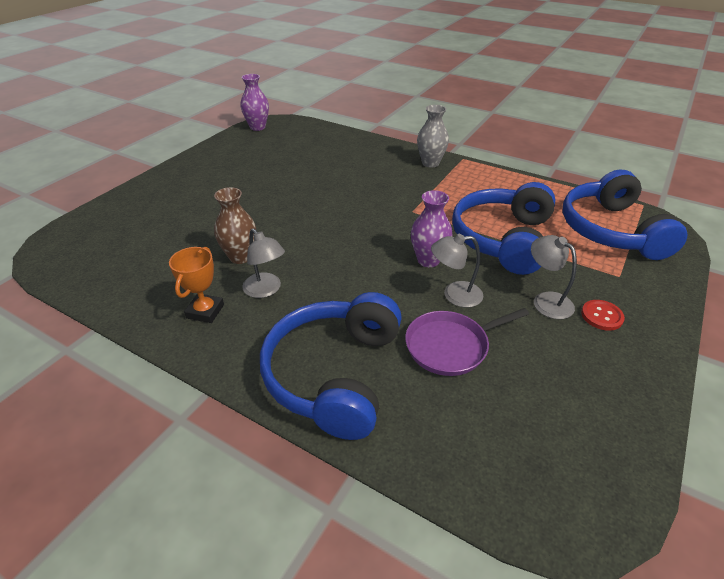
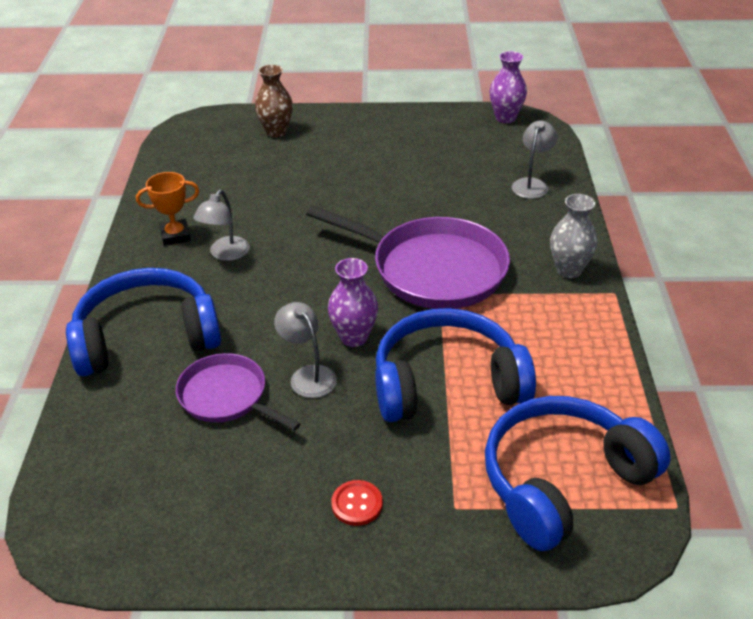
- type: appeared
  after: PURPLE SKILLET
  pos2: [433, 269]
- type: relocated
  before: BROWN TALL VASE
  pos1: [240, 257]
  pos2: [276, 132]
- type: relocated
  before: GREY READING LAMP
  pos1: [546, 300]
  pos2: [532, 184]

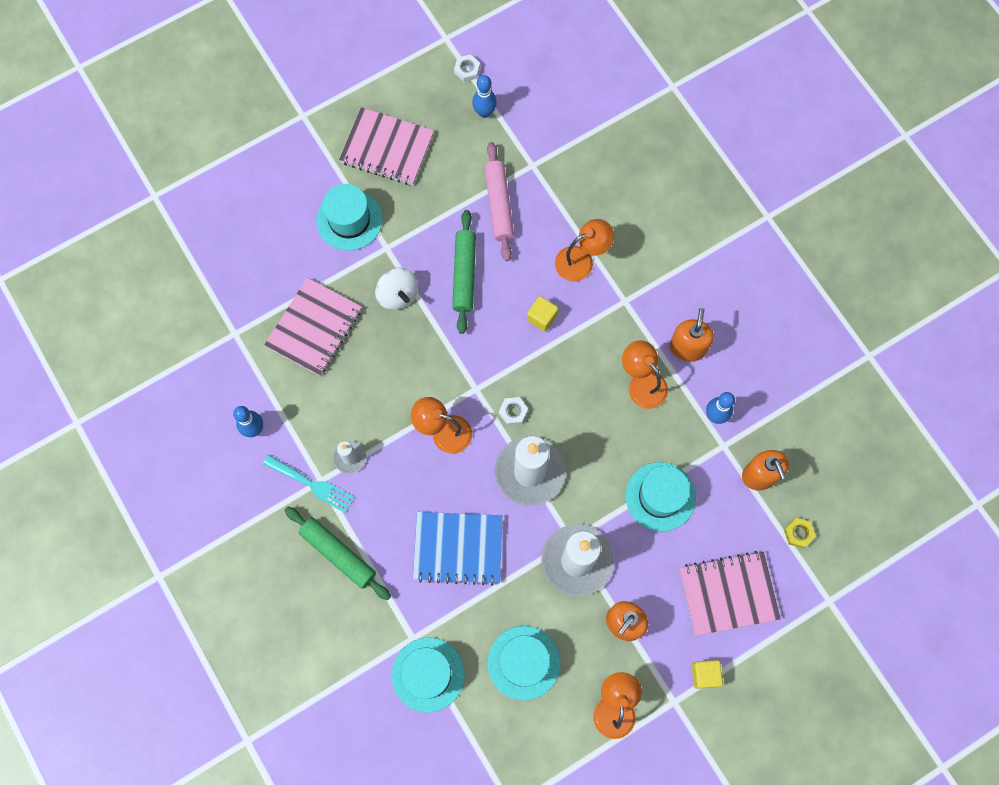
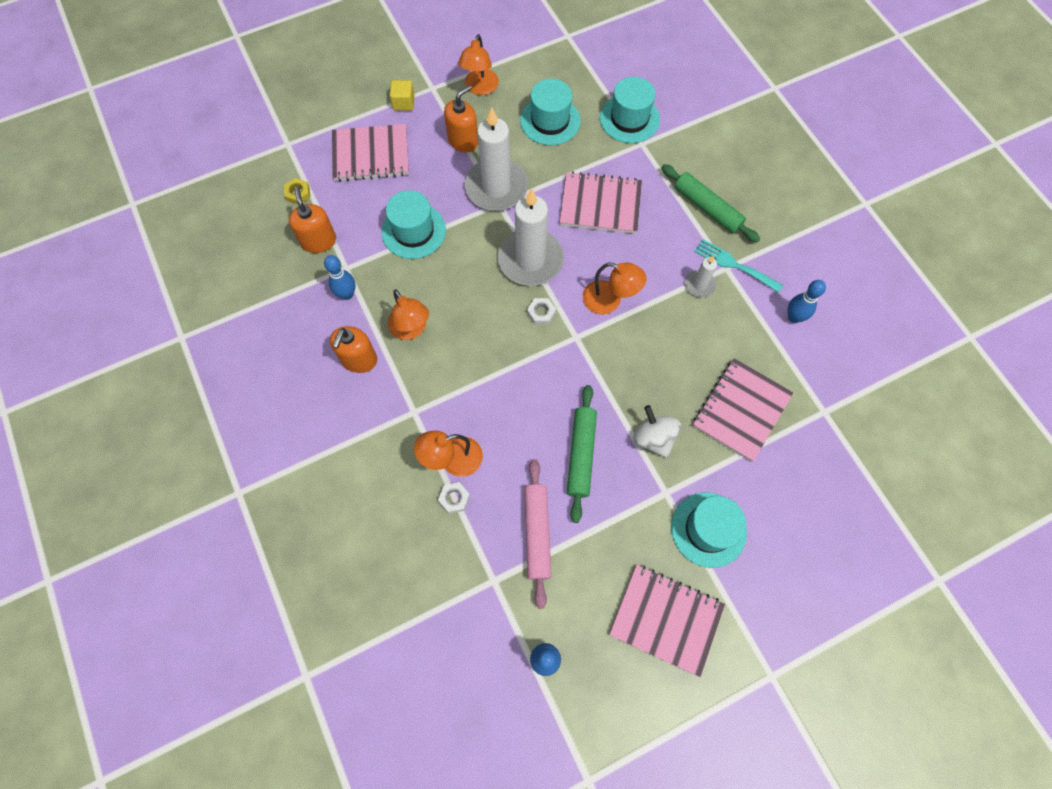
- type: missing
  before: YELLOW BLOCK
  pos1: [542, 317]
- type: relocated
  before: WHITE HEXAGON NUT
  pos1: [467, 70]
  pos2: [454, 498]
- type: colour
  before: BLUE NOTEPAD
  after: ROSY NOTEPAD
  pos1: [458, 548]
  pos2: [600, 204]

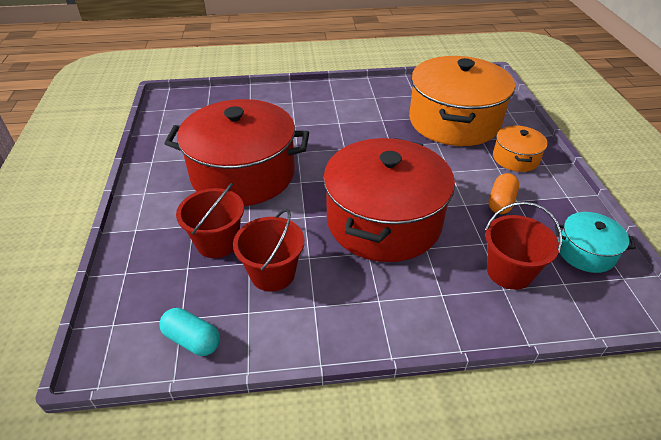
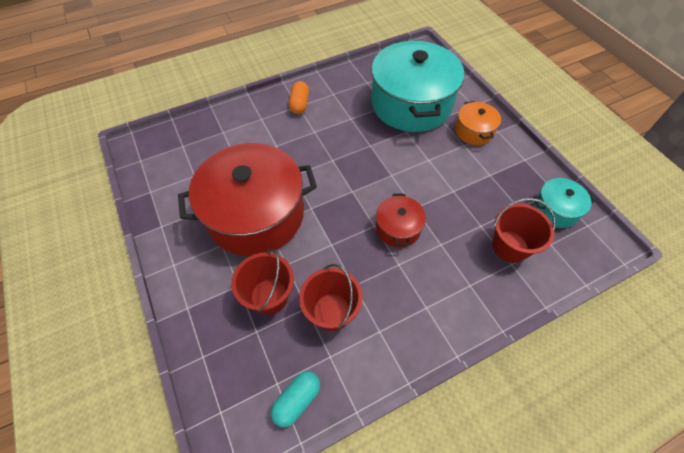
- type: relocated
  before: BRIGHT ORANGE PILL SHAPE
  pos1: [501, 202]
  pos2: [299, 104]
- type: colour
  before: BRIGHT ORANGE POT
  after: TURQUOISE POT
  pos1: [454, 121]
  pos2: [411, 104]
- type: spun
  before: TURQUOISE PILL SHAPE
  pos1: [192, 340]
  pos2: [297, 400]
  turn: -60
- type: size
  before: RED POT
  pos1: [384, 221]
  pos2: [398, 228]
  scale: 0.46

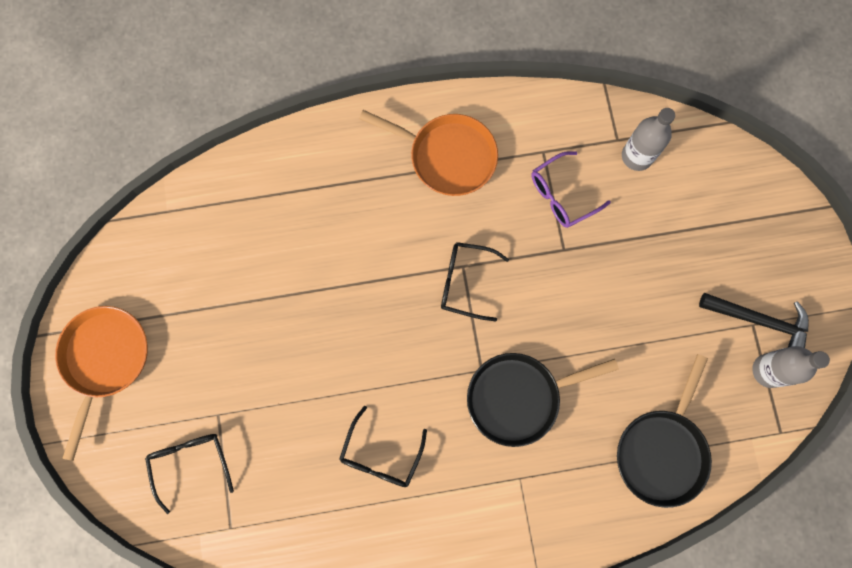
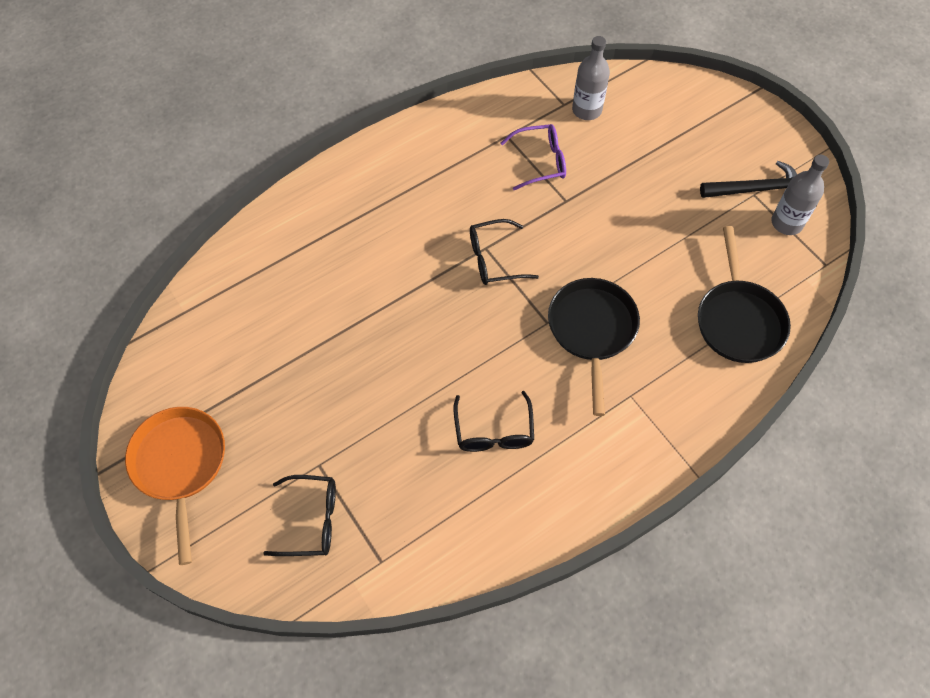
- type: missing
  before: BRIGHT ORANGE SKILLET
  pos1: [447, 156]
- type: spun
  before: JET-BLACK SPECTACLES
  pos1: [190, 463]
  pos2: [312, 520]
  turn: 135
- type: spun
  before: JET-BLACK SKILLET
  pos1: [518, 397]
  pos2: [592, 330]
  turn: 135
- type: spun
  before: PURPLE SPECTACLES
  pos1: [561, 195]
  pos2: [540, 161]
  turn: -135

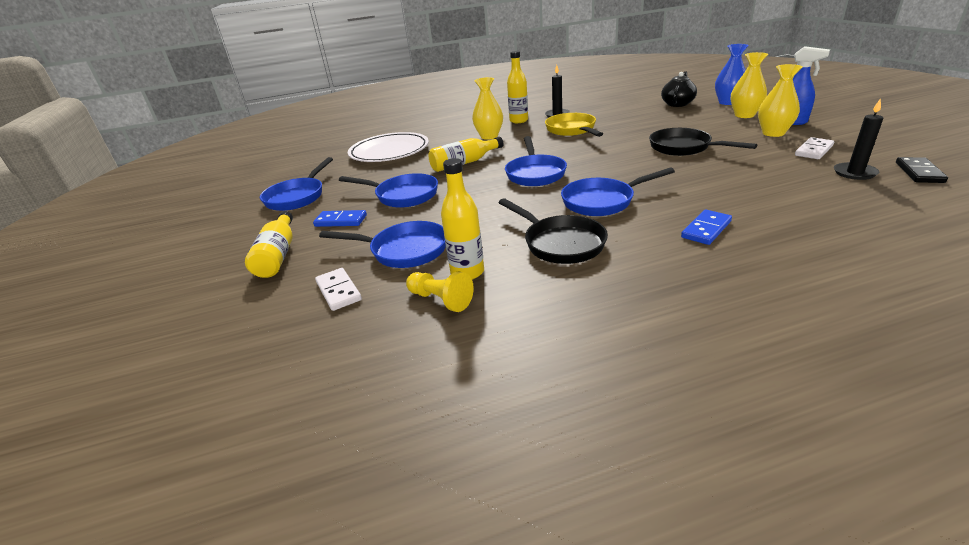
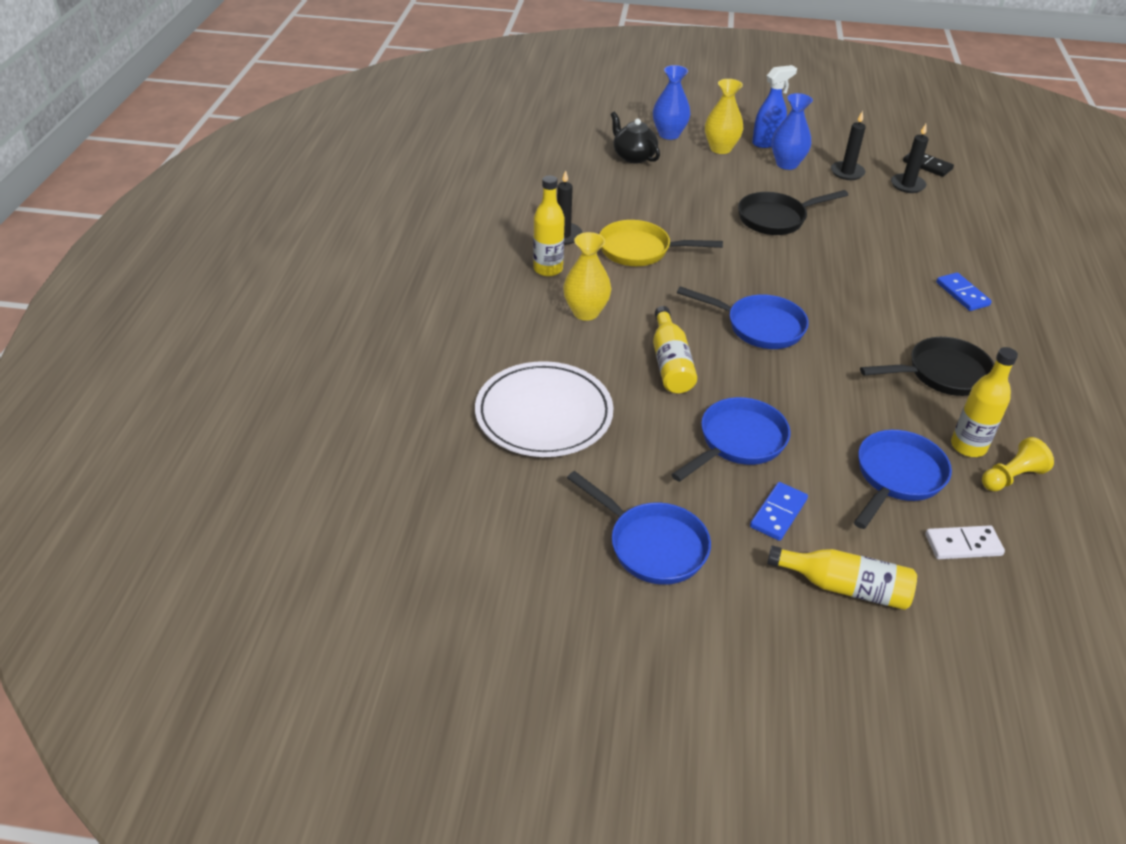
- type: missing
  before: BLUE SKILLET
  pos1: [602, 201]
- type: exchanged
  before: WHITE DOMINO
  after: JET-BLACK CANDLE
  pos1: [814, 150]
  pos2: [847, 172]
- type: colour
  before: YELLOW TALL VASE
  after: BLUE TALL VASE
  pos1: [773, 133]
  pos2: [787, 164]

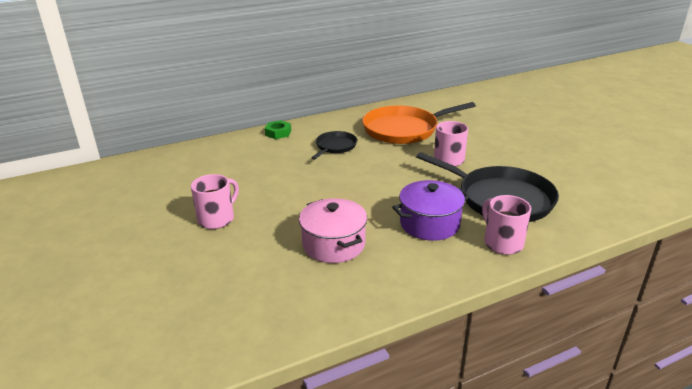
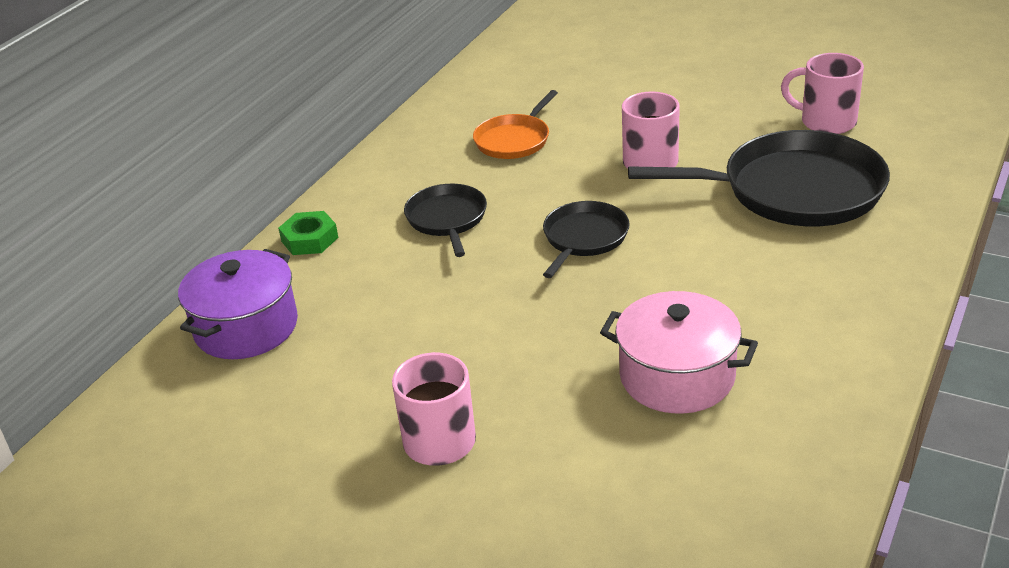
- type: appeared
  after: JET-BLACK SKILLET
  pos2: [584, 238]
- type: relocated
  before: PURPLE POT
  pos1: [429, 224]
  pos2: [246, 327]
- type: relocated
  before: ROSY TEA MUG
  pos1: [502, 242]
  pos2: [826, 122]
- type: size
  before: BRIGHT ORANGE SKILLET
  pos1: [404, 129]
  pos2: [514, 140]
  scale: 0.53

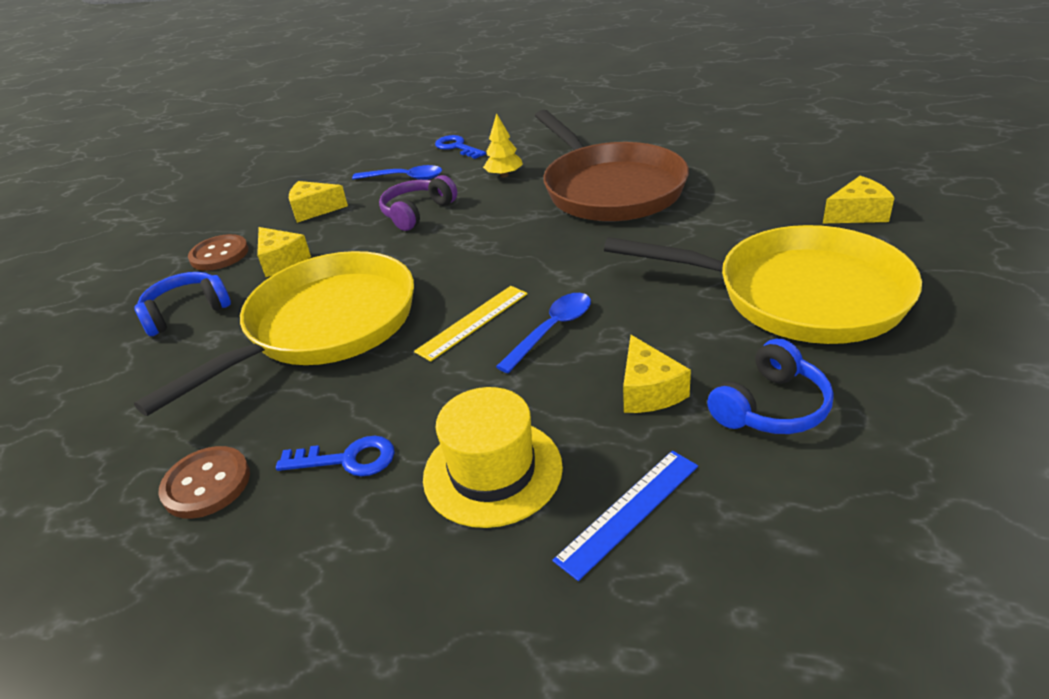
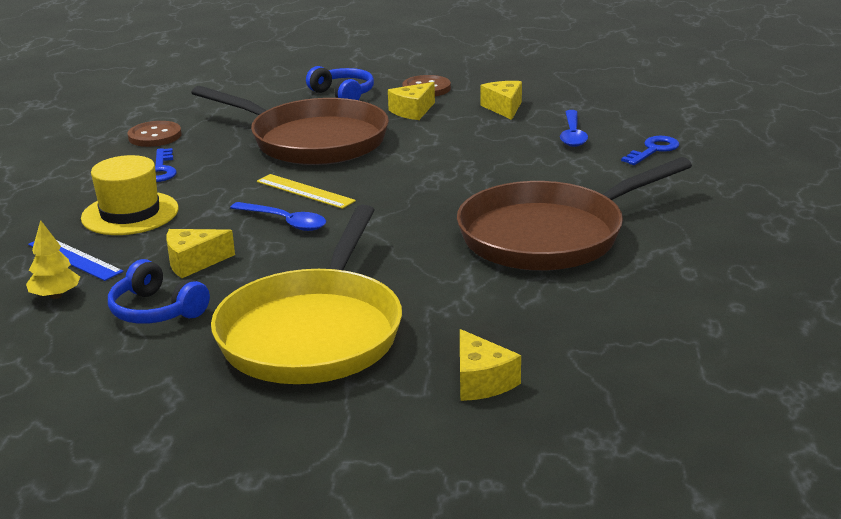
- type: missing
  before: PURPLE OVER-EAR HEADPHONES
  pos1: [417, 212]
- type: relocated
  before: YELLOW TOY TREE
  pos1: [504, 175]
  pos2: [56, 296]
- type: colour
  before: YELLOW SKILLET
  after: BROWN SKILLET
  pos1: [323, 327]
  pos2: [312, 140]

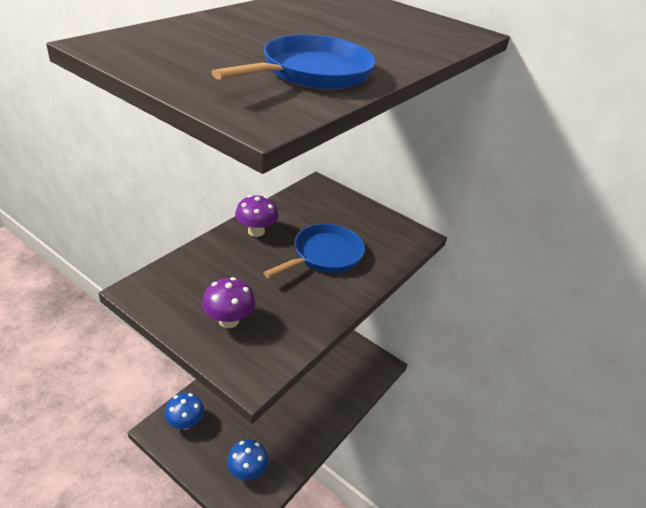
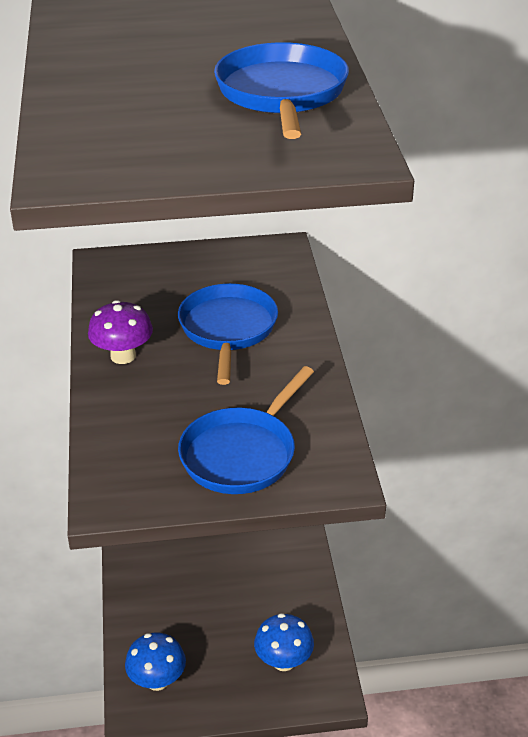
- type: exchanged
  before: PURPLE FUNGUS
  after: BLUE SKILLET
  pos1: [228, 320]
  pos2: [242, 453]

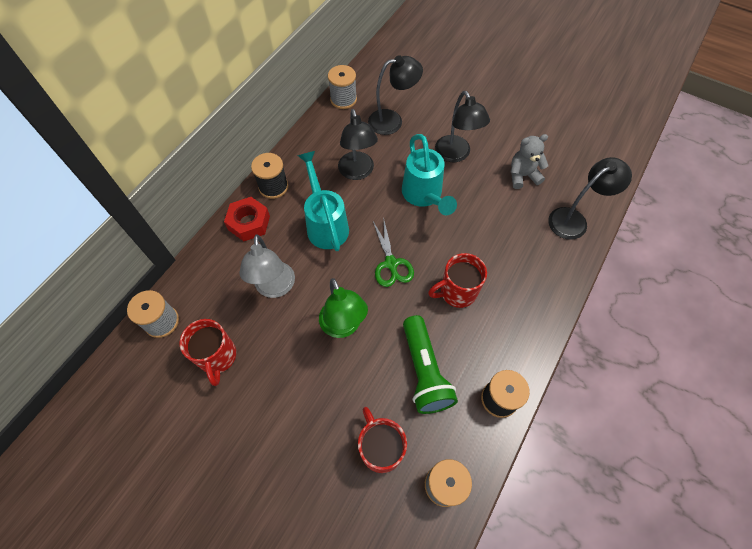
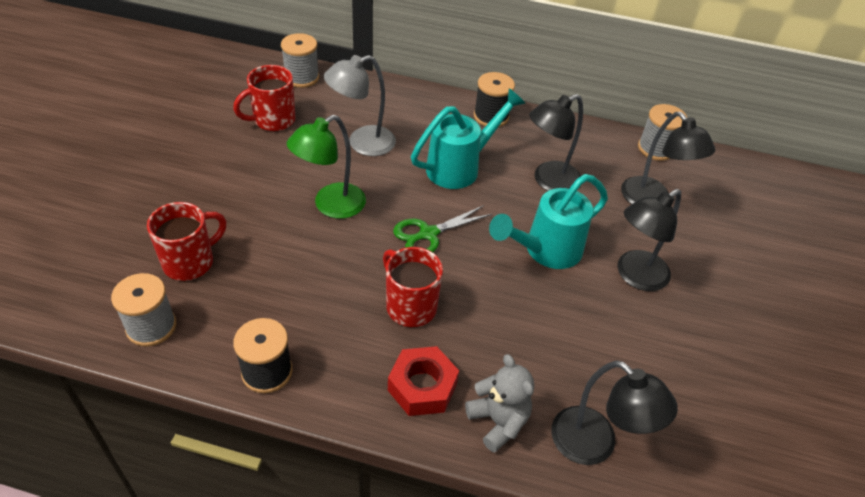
- type: missing
  before: EMERALD TORCH
  pos1: [424, 371]
- type: relocated
  before: RED HEXAGON NUT
  pos1: [249, 223]
  pos2: [422, 387]
- type: relocated
  before: GREY TEDDY
  pos1: [522, 176]
  pos2: [498, 421]

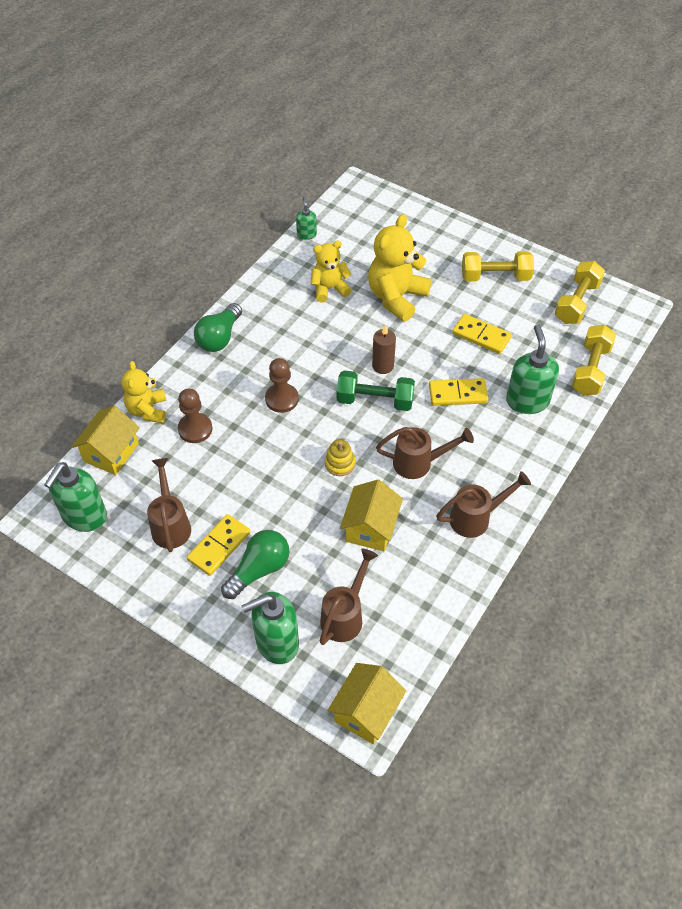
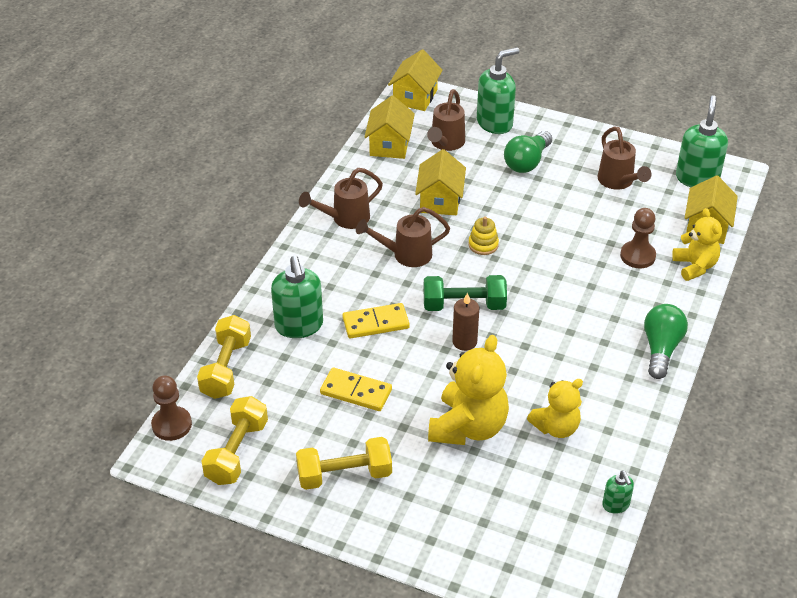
- type: missing
  before: YELLOW DOMINO
  pos1: [219, 546]
- type: appeared
  after: YELLOW TOY HOUSE
  pos2: [389, 145]
- type: relocated
  before: BROWN CHESS PAWN
  pos1: [282, 399]
  pos2: [172, 425]

